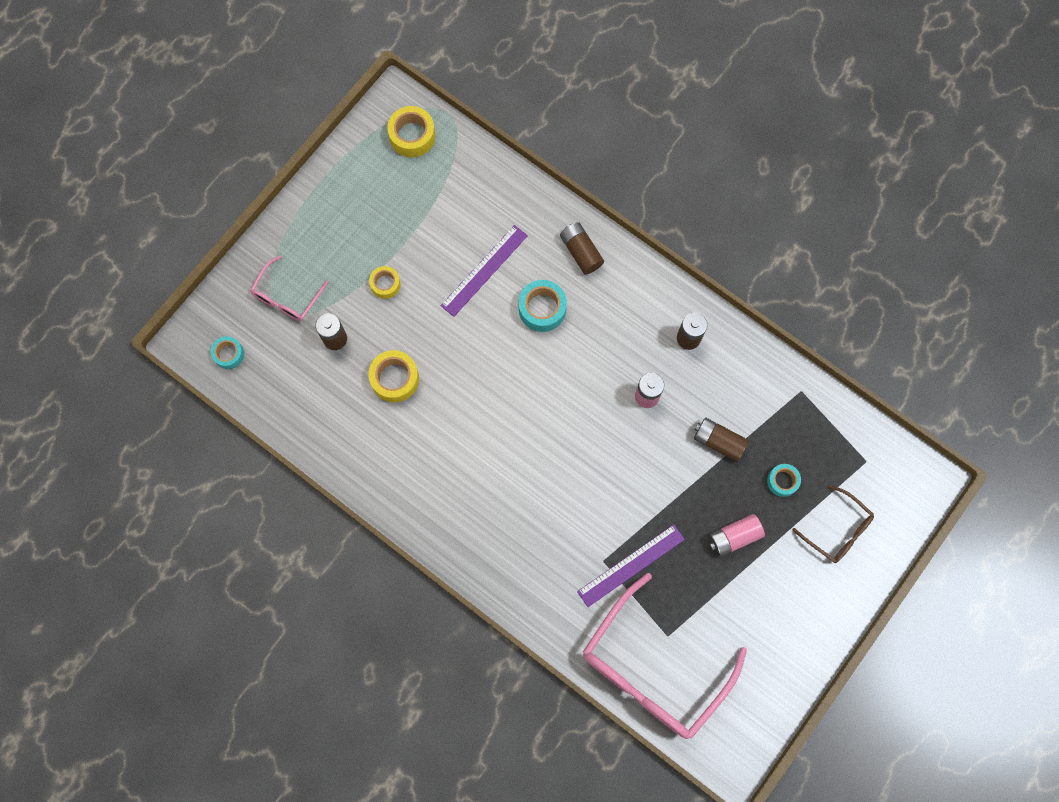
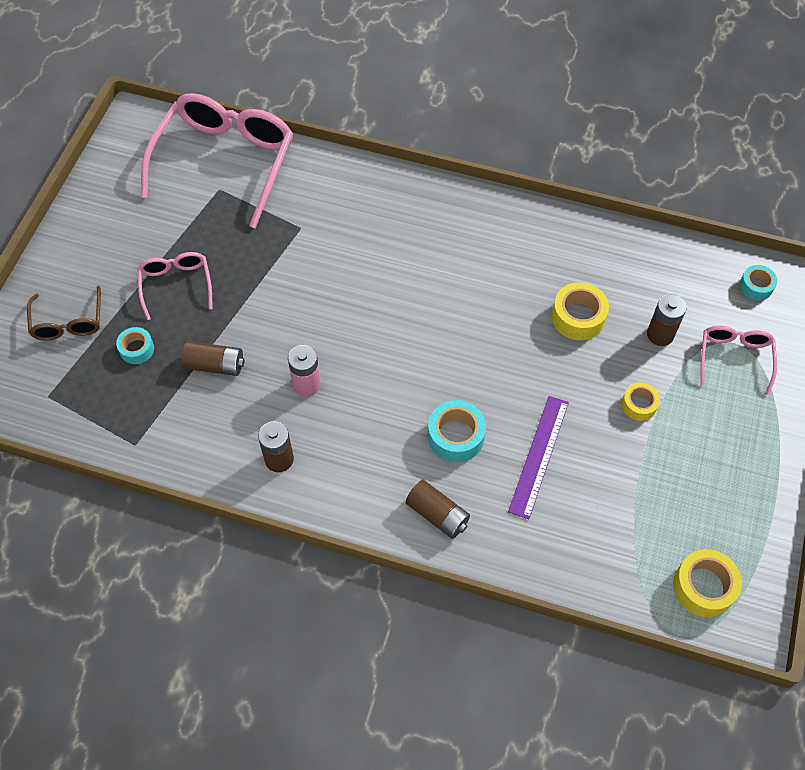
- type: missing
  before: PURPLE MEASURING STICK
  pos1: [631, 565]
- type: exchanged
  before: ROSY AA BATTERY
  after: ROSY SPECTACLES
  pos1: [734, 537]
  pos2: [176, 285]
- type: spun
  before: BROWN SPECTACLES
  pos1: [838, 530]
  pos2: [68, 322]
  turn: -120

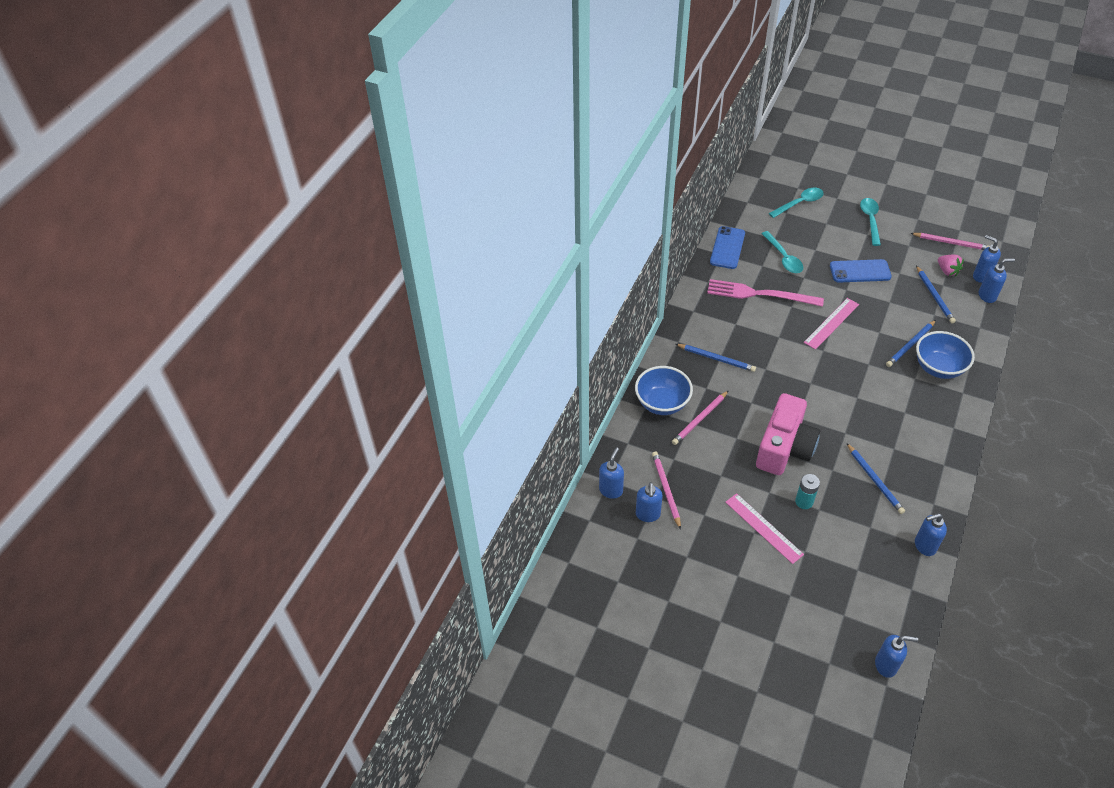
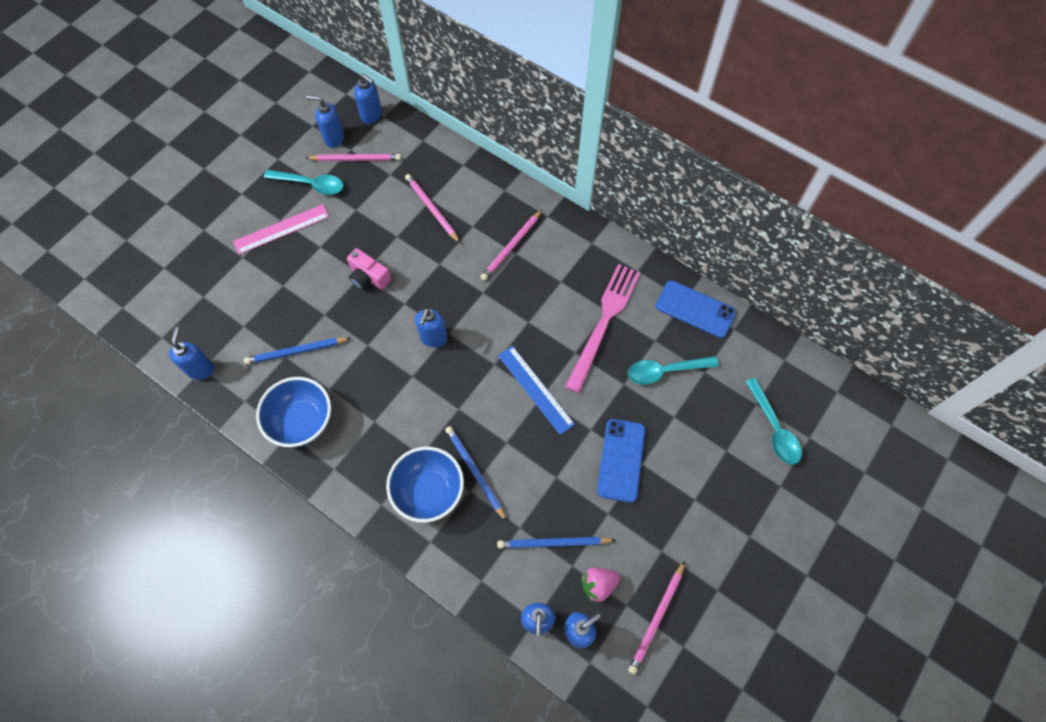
- type: missing
  before: TURQUOISE AA BATTERY
  pos1: [804, 502]
- type: relocated
  before: BLUE DEEP DISH
  pos1: [662, 403]
  pos2: [302, 421]
- type: relocated
  before: TURQUOISE TABLESPOON
  pos1: [870, 220]
  pos2: [310, 184]
- type: relocated
  before: BLUE SOAP DISPENSER
  pos1: [886, 665]
  pos2: [433, 338]
- type: colour
  before: BLUE WOODEN PENCIL
  after: ROSY WOODEN PENCIL
  pos1: [716, 359]
  pos2: [511, 247]
- type: colour
  before: ROSY MEASURING STICK
  after: BLUE MEASURING STICK
  pos1: [831, 323]
  pos2: [535, 389]
- type: size
  before: ROSY COMPACT CAMERA
  pos1: [784, 447]
  pos2: [368, 277]
  scale: 0.52

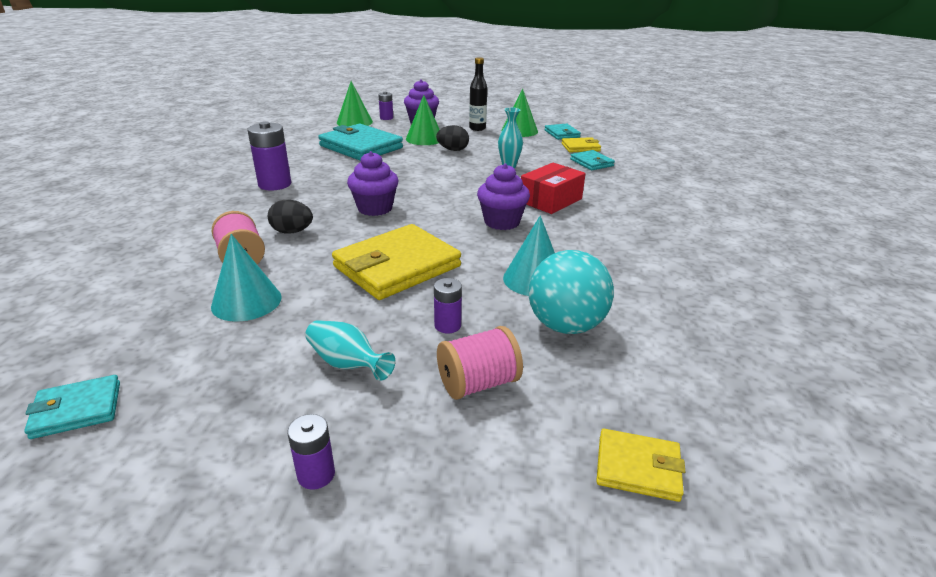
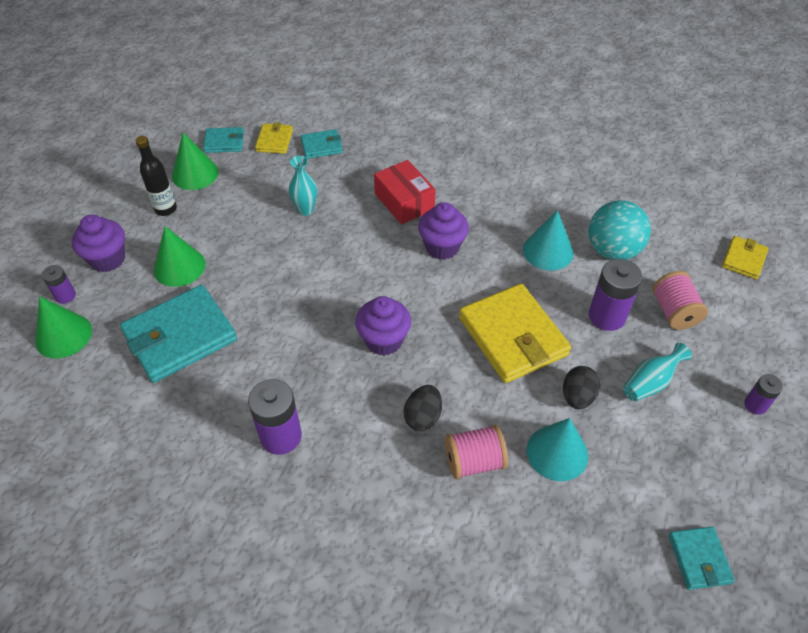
- type: relocated
  before: JET-BLACK EGG SHAPE
  pos1: [453, 150]
  pos2: [577, 397]
- type: size
  before: PURPLE AA BATTERY
  pos1: [447, 325]
  pos2: [607, 316]
  scale: 1.8

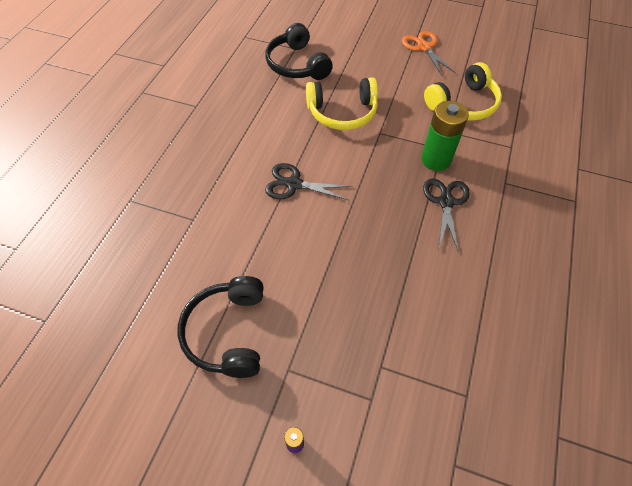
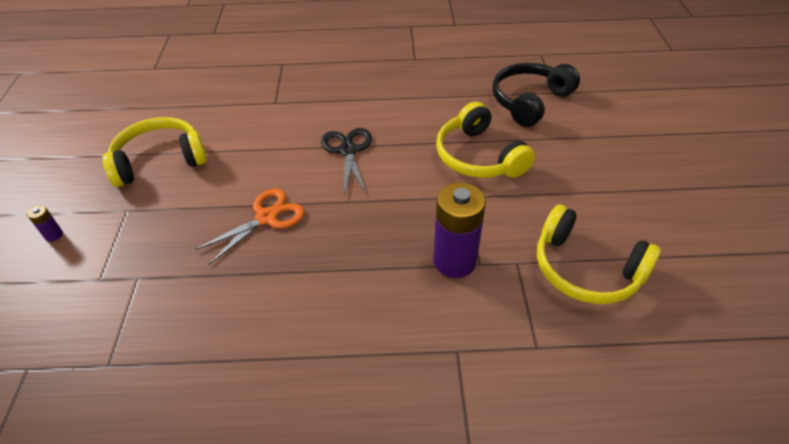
- type: missing
  before: JET-BLACK SHEARS
  pos1: [445, 202]
- type: relocated
  before: BRIGHT ORANGE SHEARS
  pos1: [424, 47]
  pos2: [266, 217]
- type: colour
  before: JET-BLACK OVER-EAR HEADPHONES
  after: YELLOW OVER-EAR HEADPHONES
  pos1: [227, 332]
  pos2: [160, 160]
- type: colour
  before: EMERALD AA BATTERY
  after: PURPLE AA BATTERY
  pos1: [436, 159]
  pos2: [454, 261]

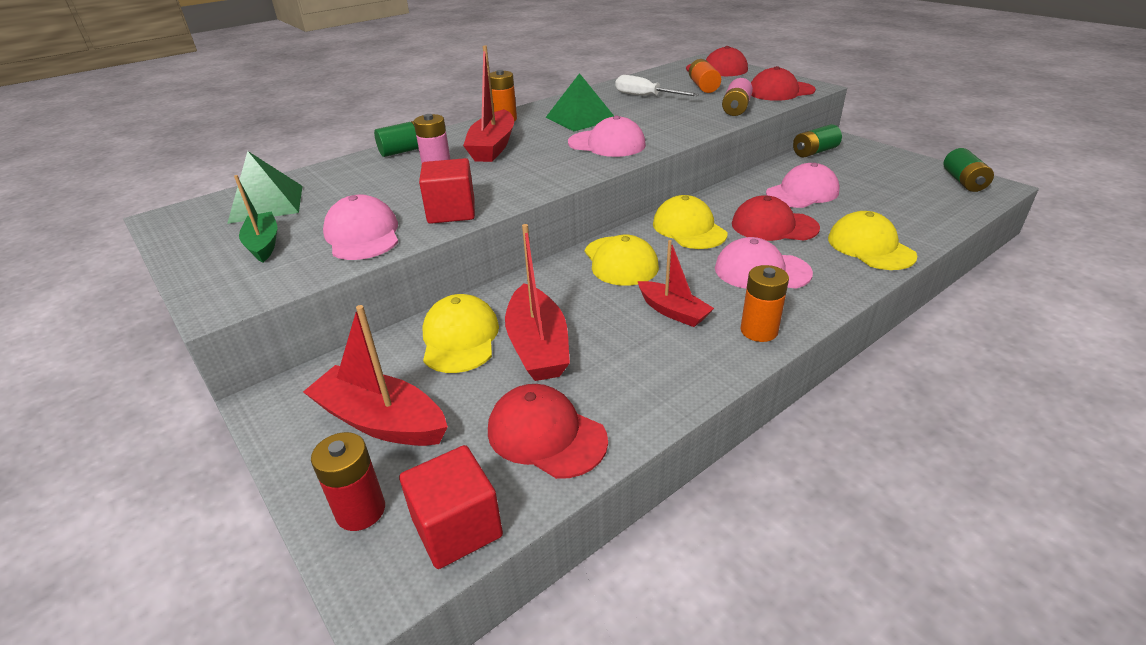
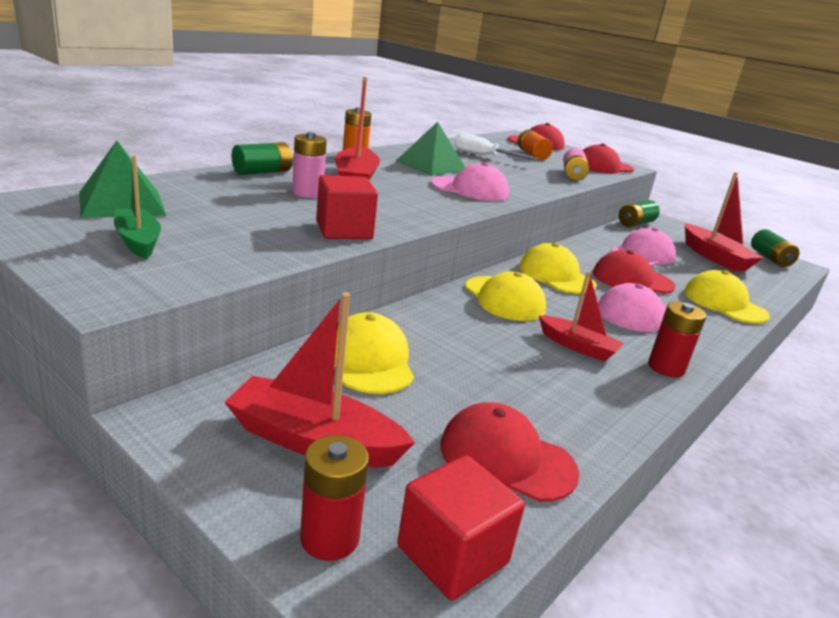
- type: missing
  before: ROSY BASEBALL CAP
  pos1: [362, 235]
- type: relocated
  before: RED SAILBOAT
  pos1: [538, 346]
  pos2: [714, 257]
- type: colour
  before: BRIGHT ORANGE AA BATTERY
  after: RED AA BATTERY
  pos1: [759, 331]
  pos2: [666, 368]

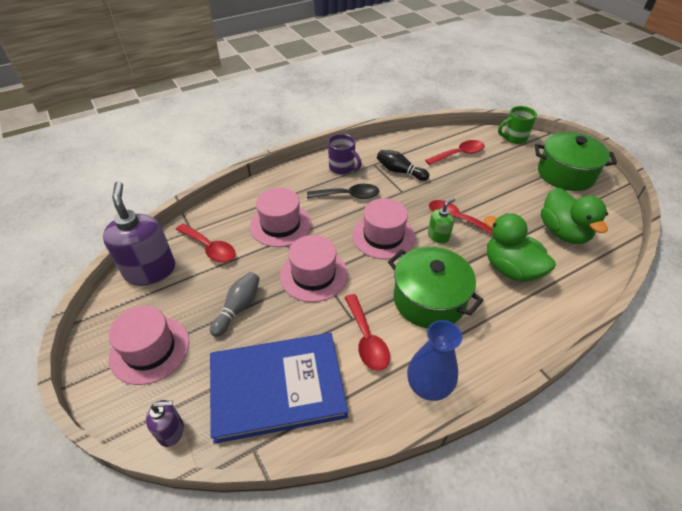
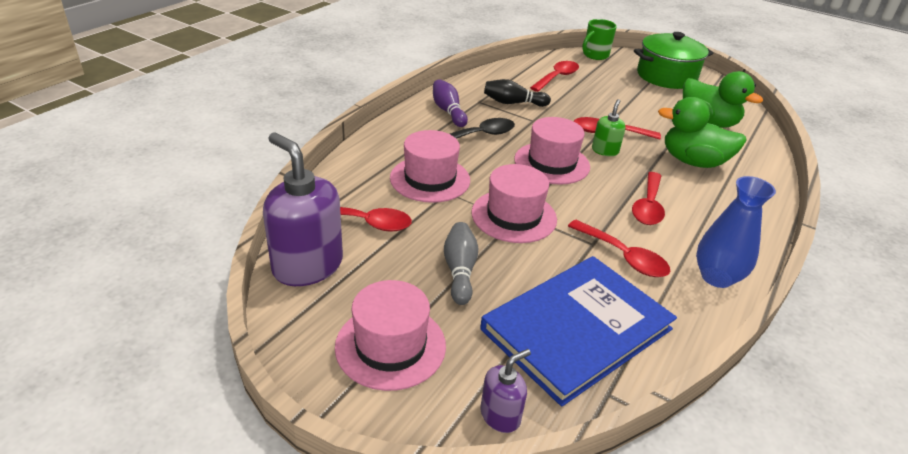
- type: exchanged
  before: PURPLE TEA MUG
  after: PURPLE SKITTLE
  pos1: [342, 168]
  pos2: [448, 111]
- type: exchanged
  before: EMERALD POT
  after: RED TABLESPOON
  pos1: [429, 300]
  pos2: [648, 206]

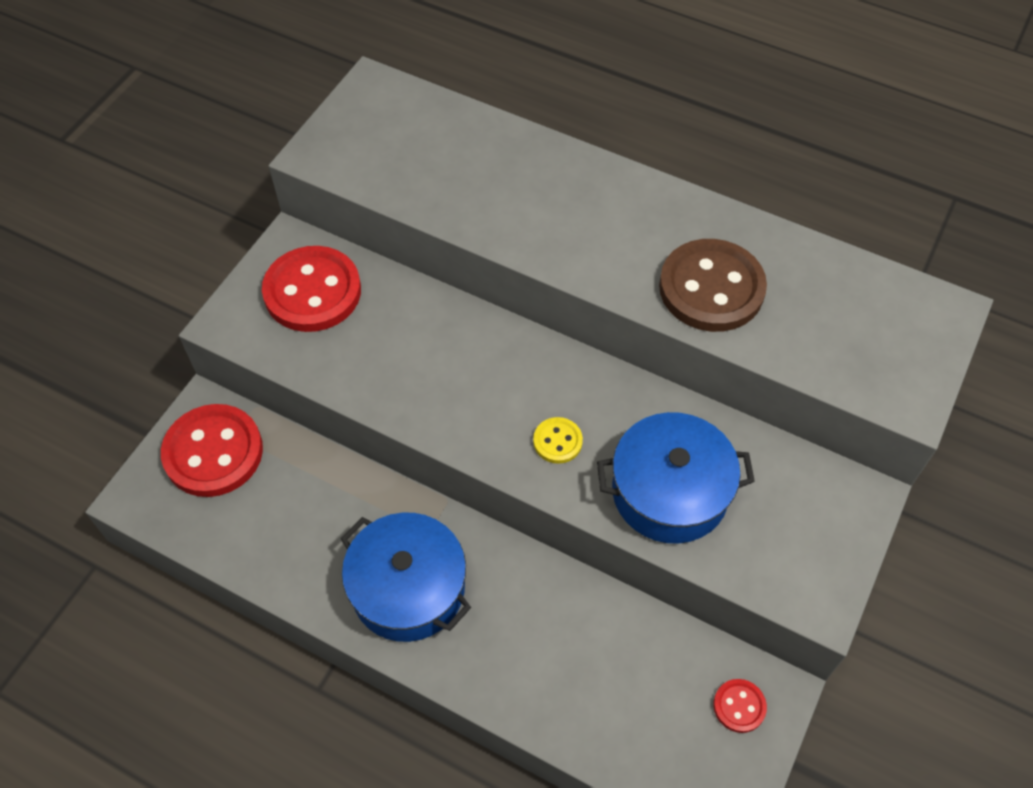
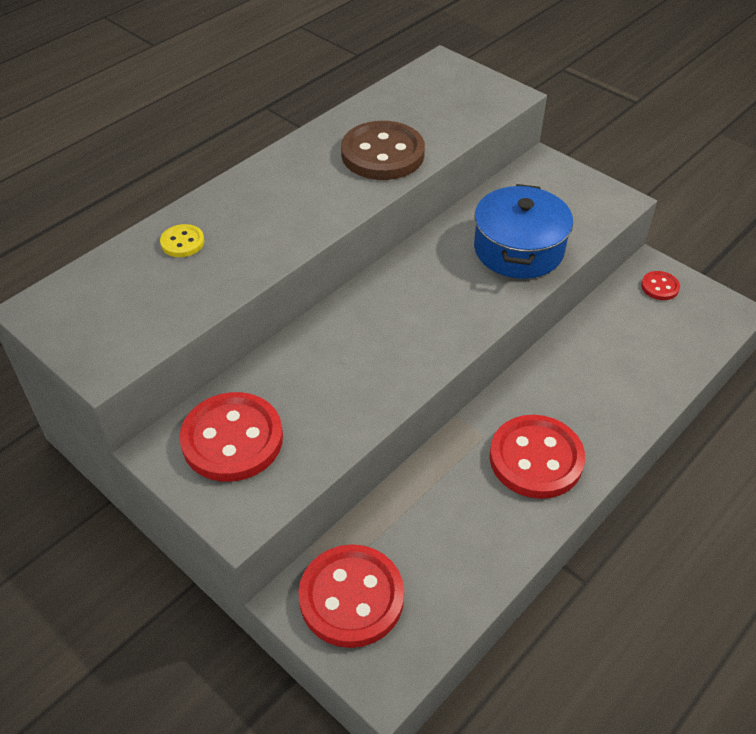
- type: relocated
  before: YELLOW BUTTON
  pos1: [557, 441]
  pos2: [182, 242]
- type: exchanged
  before: BLUE POT
  after: RED BUTTON
  pos1: [408, 588]
  pos2: [536, 459]

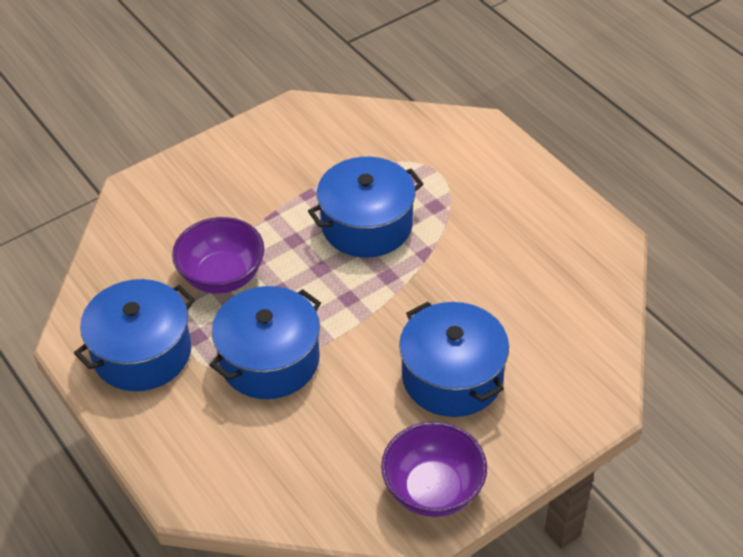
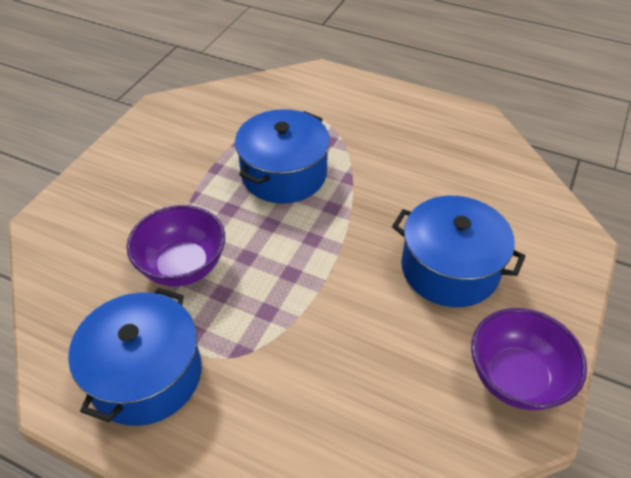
- type: missing
  before: BLUE POT
  pos1: [269, 360]

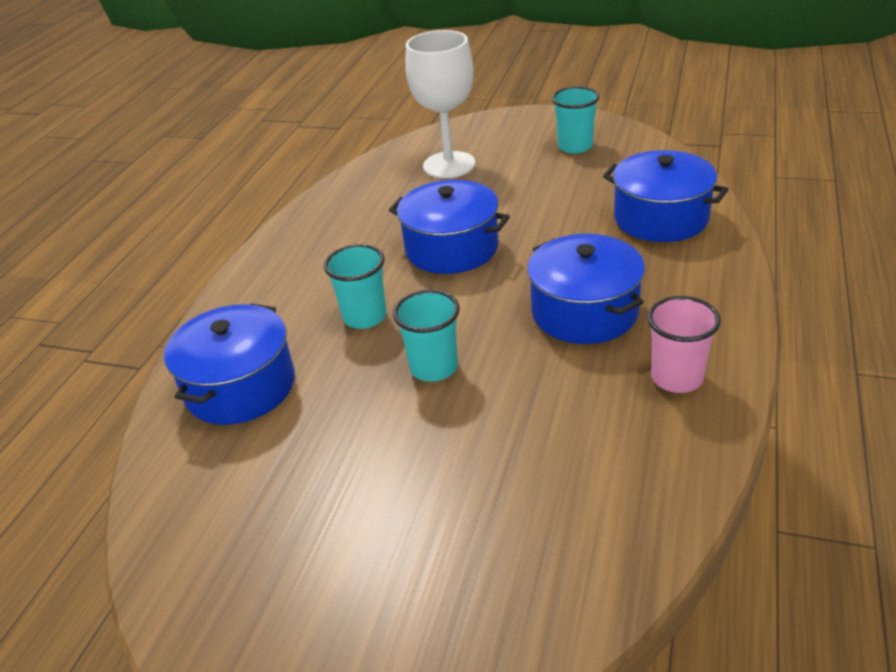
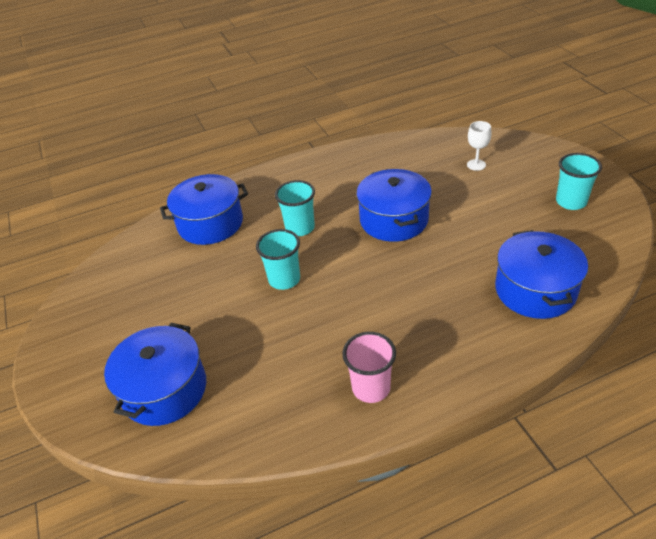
- type: relocated
  before: BLUE POT
  pos1: [584, 311]
  pos2: [164, 389]
- type: size
  before: WHITE CHALICE
  pos1: [449, 165]
  pos2: [476, 165]
  scale: 0.45

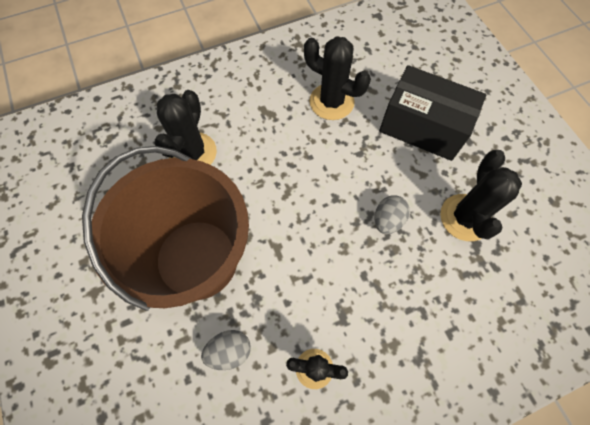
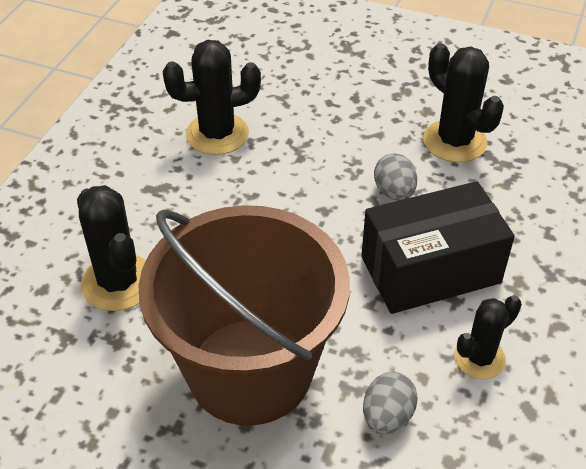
- type: relocated
  before: JET-BLACK BOX
  pos1: [422, 127]
  pos2: [430, 270]

